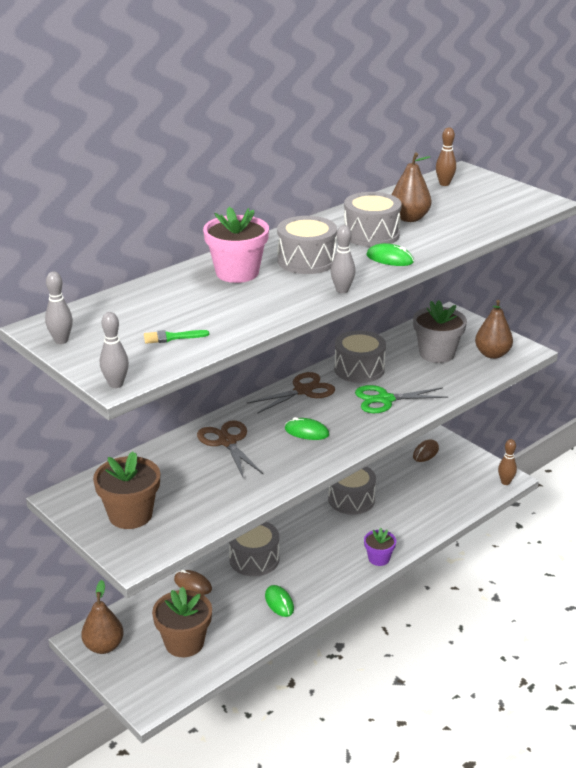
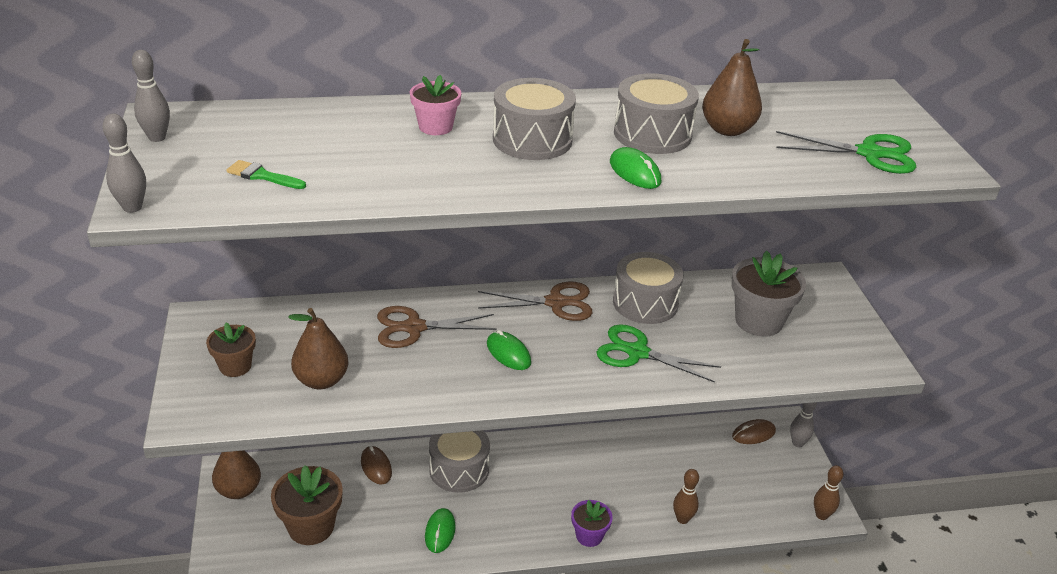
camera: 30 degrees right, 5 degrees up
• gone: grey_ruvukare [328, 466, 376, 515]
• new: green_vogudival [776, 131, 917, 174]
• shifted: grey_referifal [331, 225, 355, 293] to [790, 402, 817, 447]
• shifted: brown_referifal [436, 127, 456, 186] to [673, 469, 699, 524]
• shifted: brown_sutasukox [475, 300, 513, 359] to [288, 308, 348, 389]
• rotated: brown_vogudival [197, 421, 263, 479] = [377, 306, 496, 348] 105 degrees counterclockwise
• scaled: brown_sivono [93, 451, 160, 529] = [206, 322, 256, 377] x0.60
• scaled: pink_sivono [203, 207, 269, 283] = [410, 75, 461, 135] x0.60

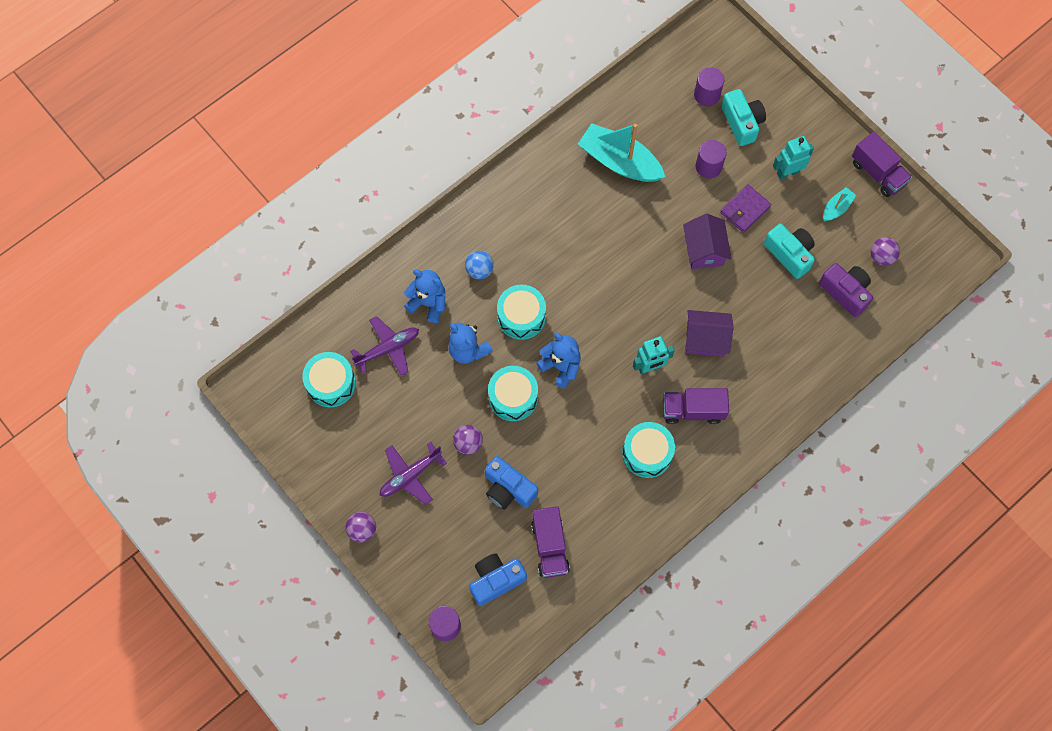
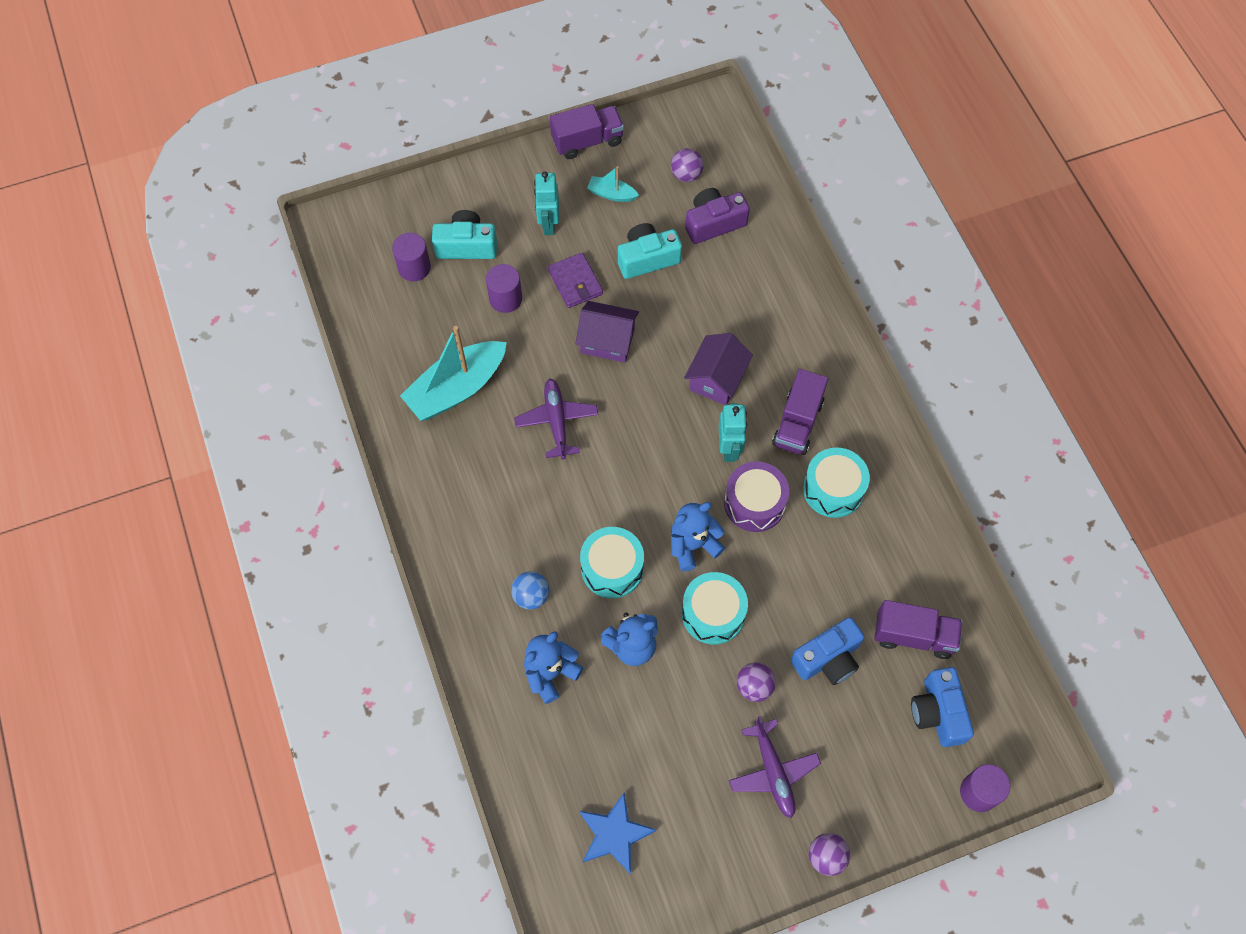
camera: 70 degrees left, 5 degrees down
• new: purple_ruvukare [724, 461, 789, 532]
• shifted: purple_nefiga [350, 316, 419, 376] to [514, 379, 598, 460]
• swapped: turquoise_ruvukare [302, 352, 356, 407] to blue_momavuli [579, 793, 656, 874]
• rotated: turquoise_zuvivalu [823, 187, 856, 221] = [587, 166, 639, 202] 45 degrees counterclockwise

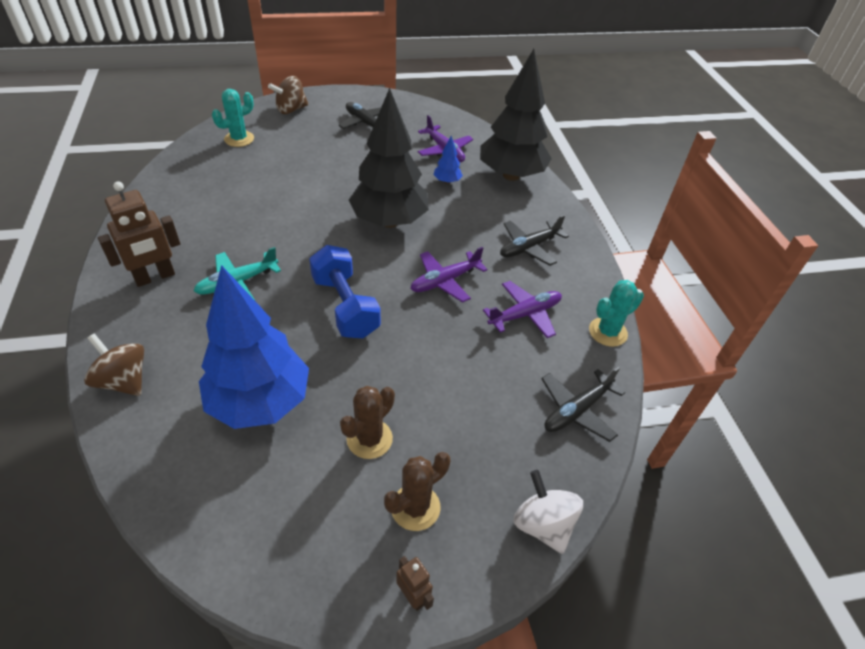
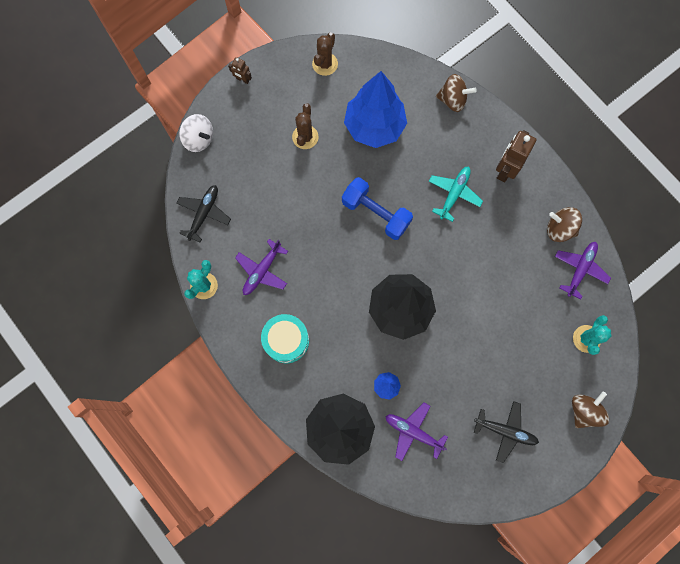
camera: 155 degrees right, 30 degrees up
• new: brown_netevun [547, 207, 582, 242]
• shifted: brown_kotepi [384, 452, 450, 531] to [312, 32, 338, 76]
• shifted: purple_nefiga [410, 247, 488, 303] to [555, 242, 611, 300]
• swapped: black_nefiga [500, 215, 569, 266] to turquoise_ruvukare [261, 314, 309, 363]

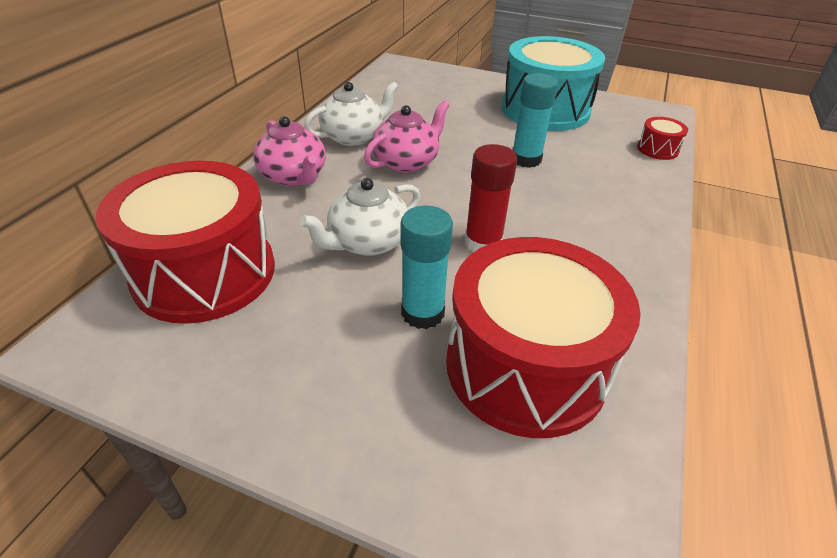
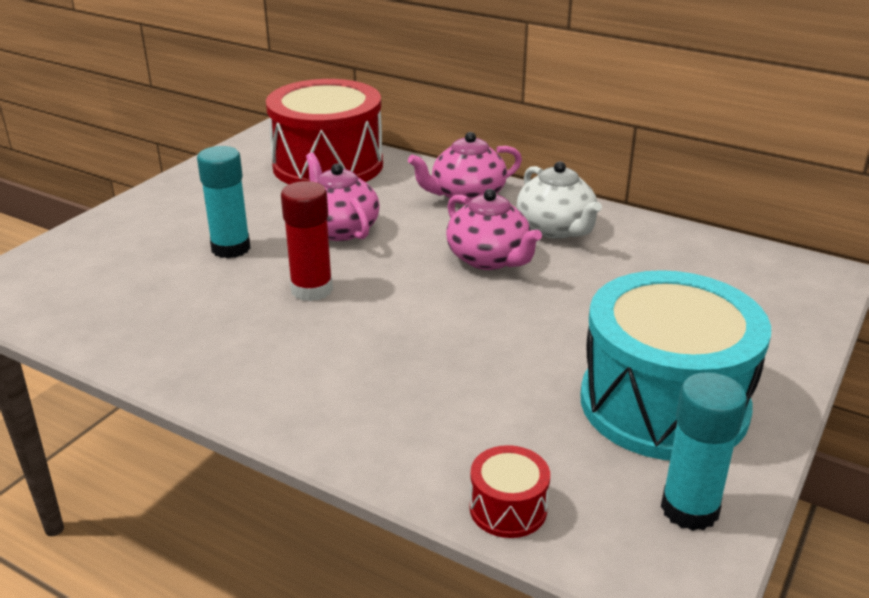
camera: 100 degrees right, 10 degrees down
• gone: red_ruvukare [446, 237, 641, 438]
• shifted: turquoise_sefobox [512, 73, 558, 168] to [661, 372, 747, 531]
• repainted: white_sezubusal [300, 178, 420, 256] to pink_sezubusal [306, 153, 380, 241]

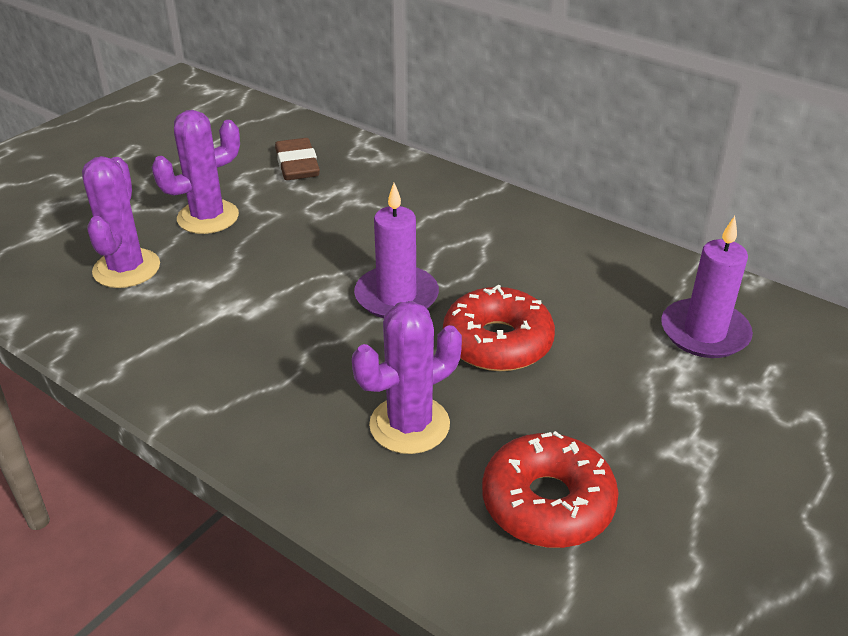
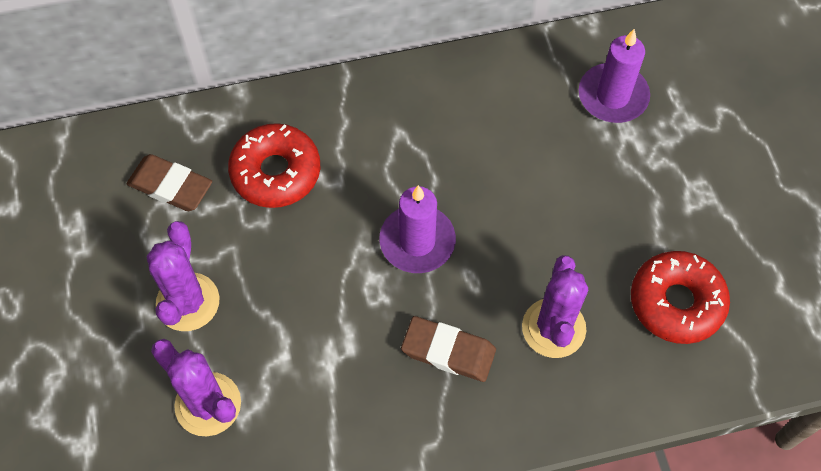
camera: 50 degrees left, 25 degrees up
• new: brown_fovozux [401, 316, 496, 382]
• shifted: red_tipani [443, 285, 555, 371] to [228, 123, 320, 208]

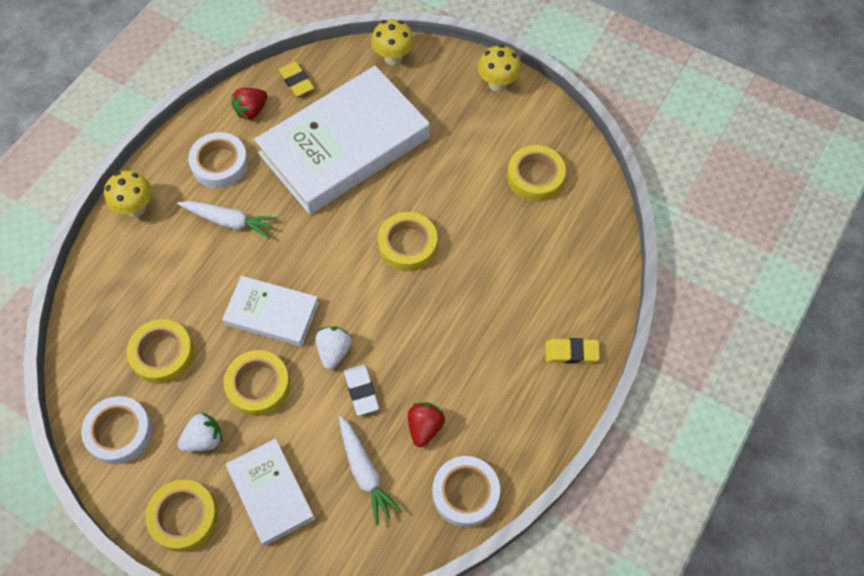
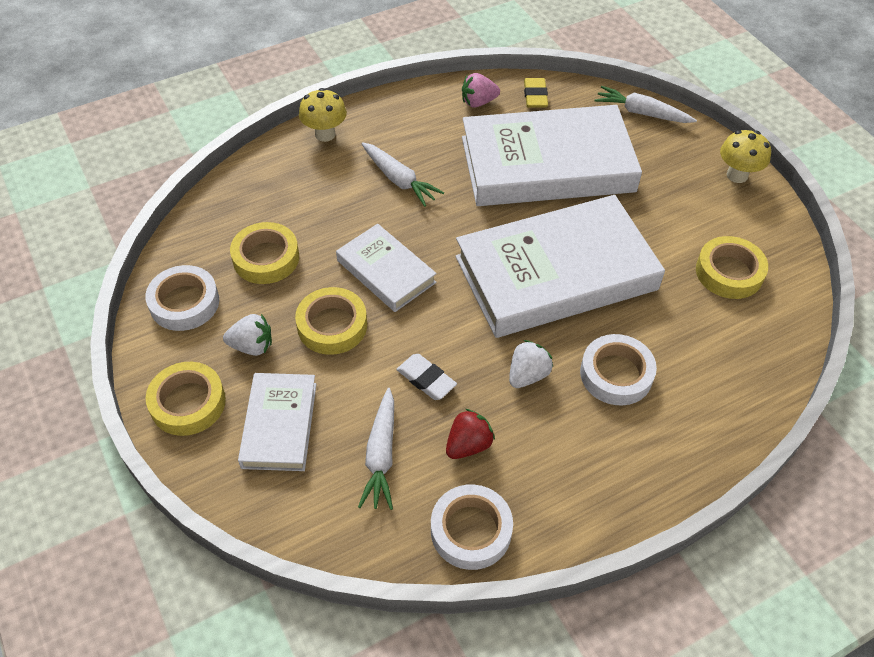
camera: 30 degrees right, 10 degrees down
• gone: yellow_fovozux [545, 338, 600, 364]
• shifted: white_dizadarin [188, 132, 248, 188] to [580, 334, 657, 406]
• shifted: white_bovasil [316, 326, 352, 369] to [509, 340, 553, 388]
• swapped: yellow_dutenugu [371, 19, 414, 65] to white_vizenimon [594, 86, 697, 123]
• swapped: yellow_dizadarin [378, 212, 437, 271] to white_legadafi [455, 195, 665, 338]
• repainted: red_bovasil [232, 88, 267, 120] to pink_bovasil [462, 73, 500, 108]
• rotated: white_fovozux [344, 365, 379, 416] = [396, 354, 457, 400] 60 degrees counterclockwise

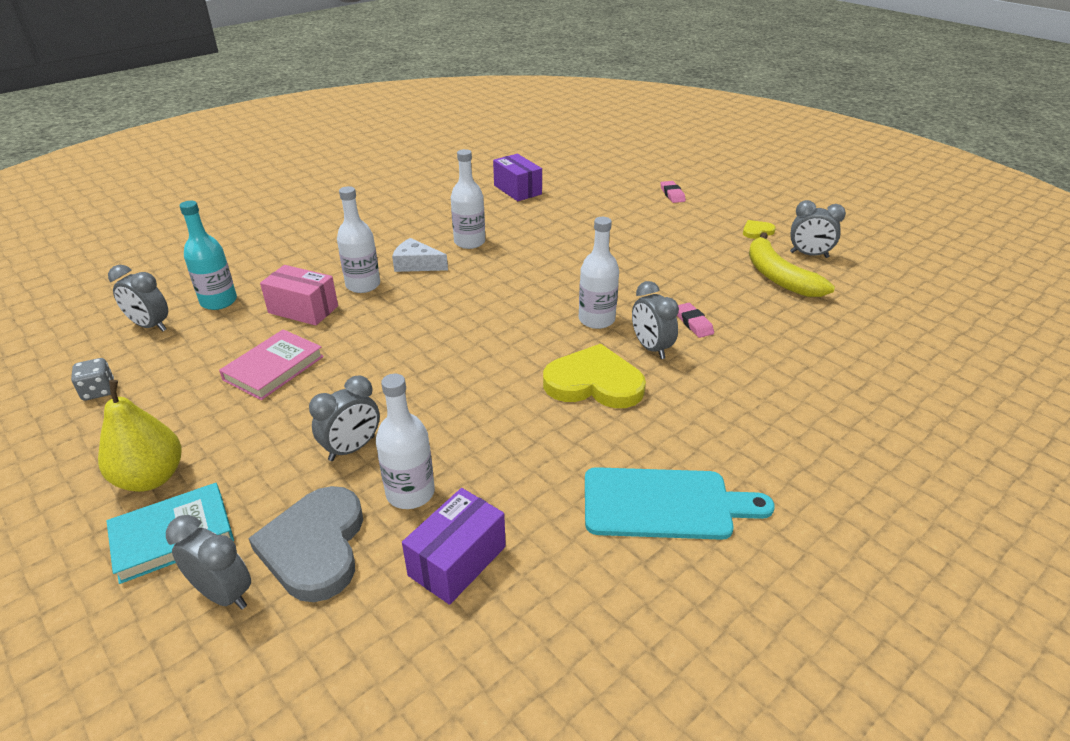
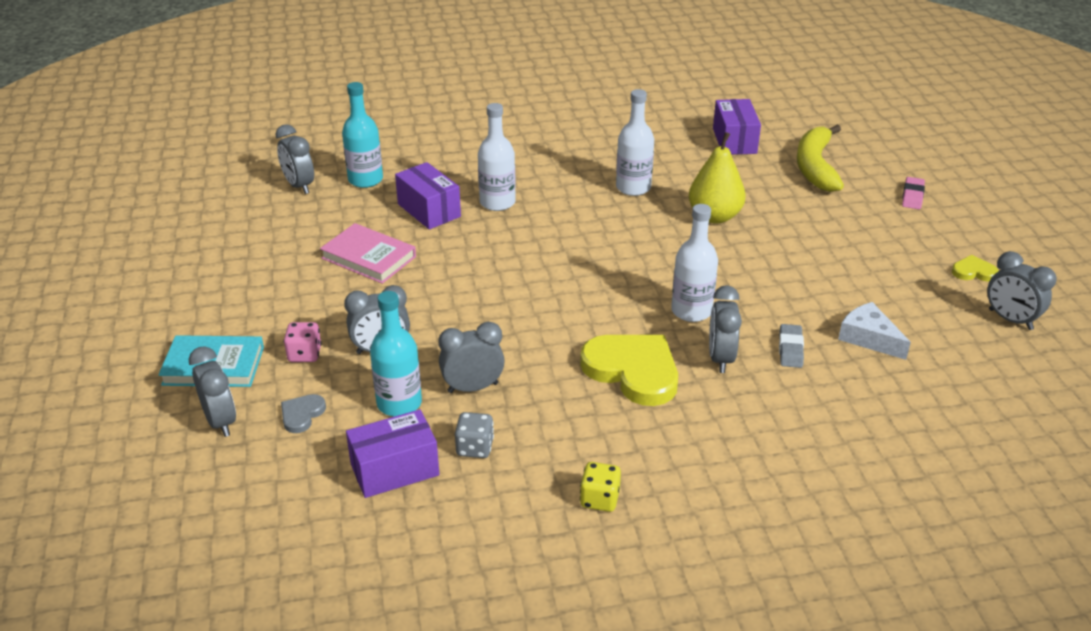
camera: 30 degrees right, 0 degrees up
• new: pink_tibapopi [284, 322, 322, 362]
• new: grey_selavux [438, 322, 505, 393]
• shifted: grey_tibapopi [71, 358, 114, 400] to [455, 412, 494, 458]
• shifted: yellow_sutasukox [98, 380, 181, 492] to [689, 132, 746, 224]
• shifted: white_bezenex [392, 238, 448, 272] to [838, 302, 911, 360]
• shifted: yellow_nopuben [749, 232, 835, 297] to [797, 125, 844, 192]
• swapped: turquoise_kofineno [585, 467, 775, 540] to yellow_tibapopi [580, 462, 621, 512]
• repainted: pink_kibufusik [260, 265, 338, 326] to purple_kibufusik [395, 162, 461, 229]
• repainted: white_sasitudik [376, 374, 435, 509] to turquoise_sasitudik [370, 291, 422, 416]
• repainted: pink_fovozux [677, 303, 714, 338] to grey_fovozux [779, 324, 804, 368]
• rotated: pink_legadafi [219, 329, 324, 400] = [320, 223, 416, 284] 60 degrees clockwise
• scaled: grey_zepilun [248, 486, 363, 602] = [281, 394, 326, 433] x0.46

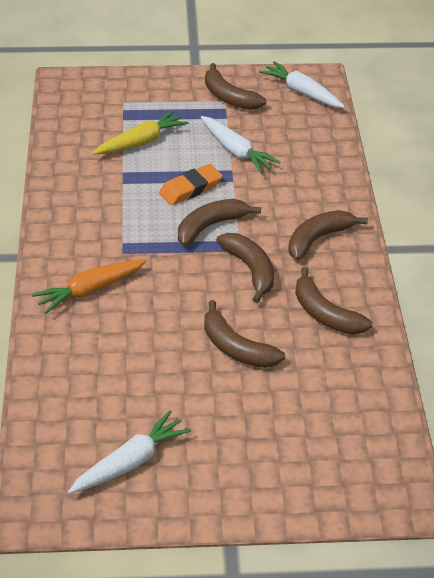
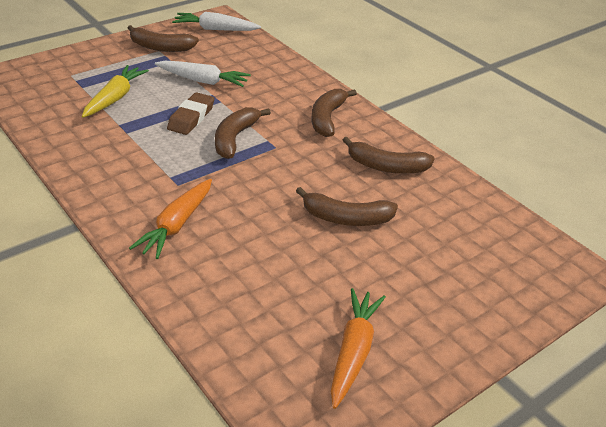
camera: 35 degrees left, 5 degrees down
• gone: brown_nopuben [216, 233, 274, 303]
• repainted: white_vizenimon [68, 410, 191, 494] to orange_vizenimon [331, 288, 386, 409]
• repainted: orange_fovozux [159, 164, 223, 205] to brown_fovozux [167, 92, 214, 135]

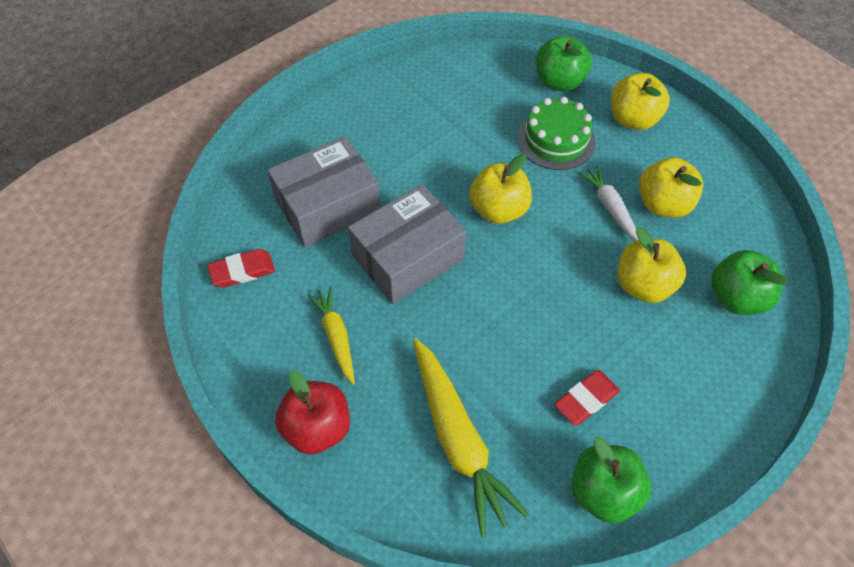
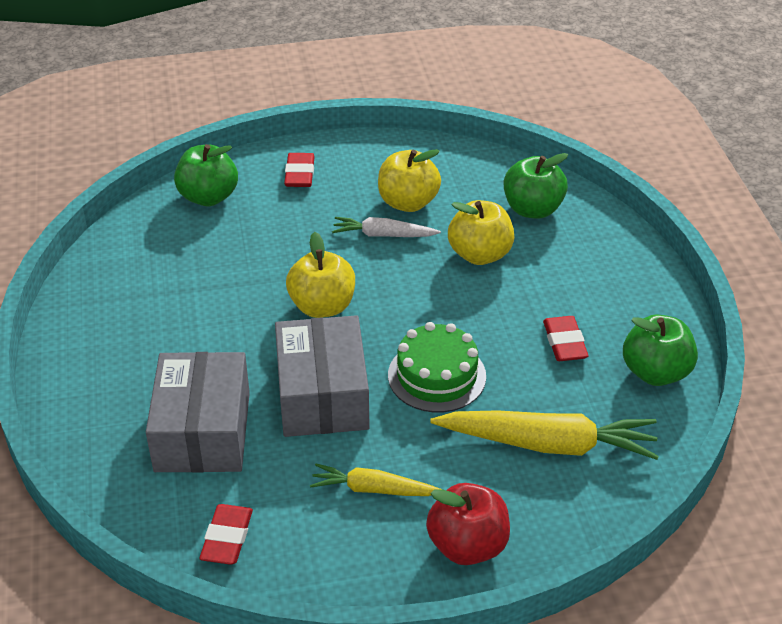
camera: 60 degrees left, 15 degrees down
• shifted: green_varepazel [518, 96, 595, 170] to [388, 322, 486, 413]
• swapped: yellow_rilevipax [611, 73, 670, 130] to red_fovozux [284, 153, 315, 187]

